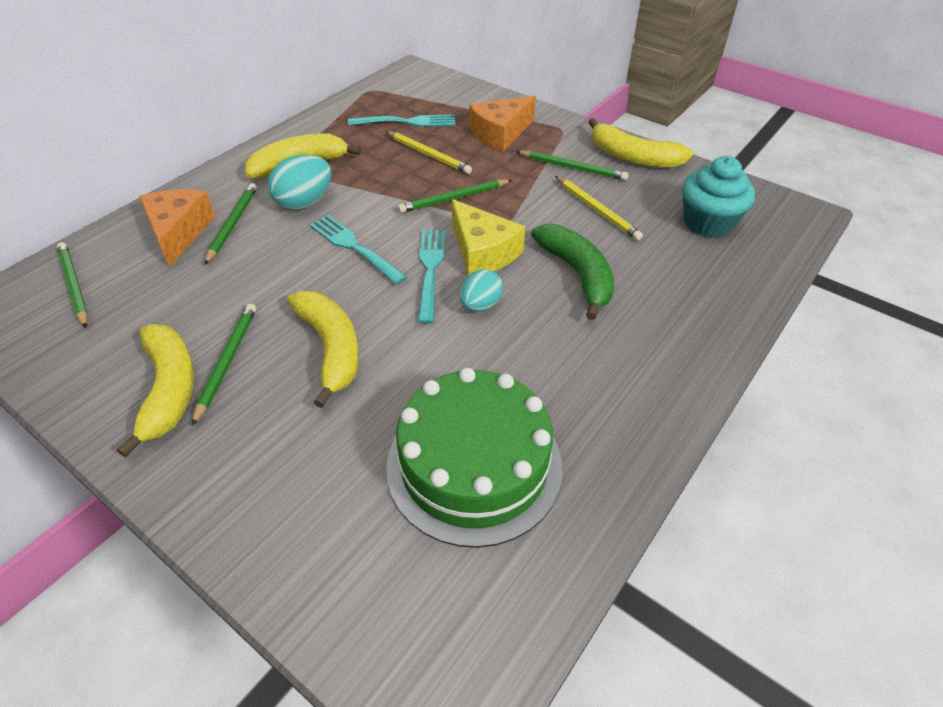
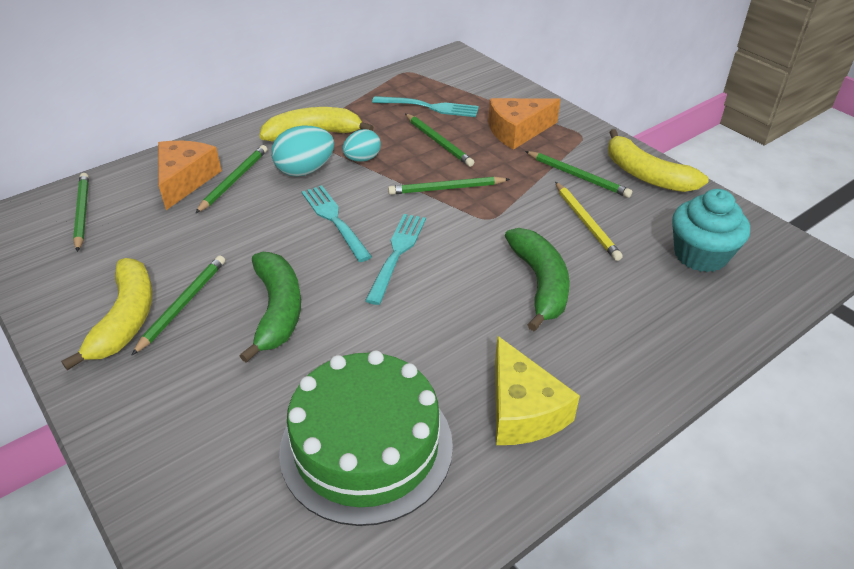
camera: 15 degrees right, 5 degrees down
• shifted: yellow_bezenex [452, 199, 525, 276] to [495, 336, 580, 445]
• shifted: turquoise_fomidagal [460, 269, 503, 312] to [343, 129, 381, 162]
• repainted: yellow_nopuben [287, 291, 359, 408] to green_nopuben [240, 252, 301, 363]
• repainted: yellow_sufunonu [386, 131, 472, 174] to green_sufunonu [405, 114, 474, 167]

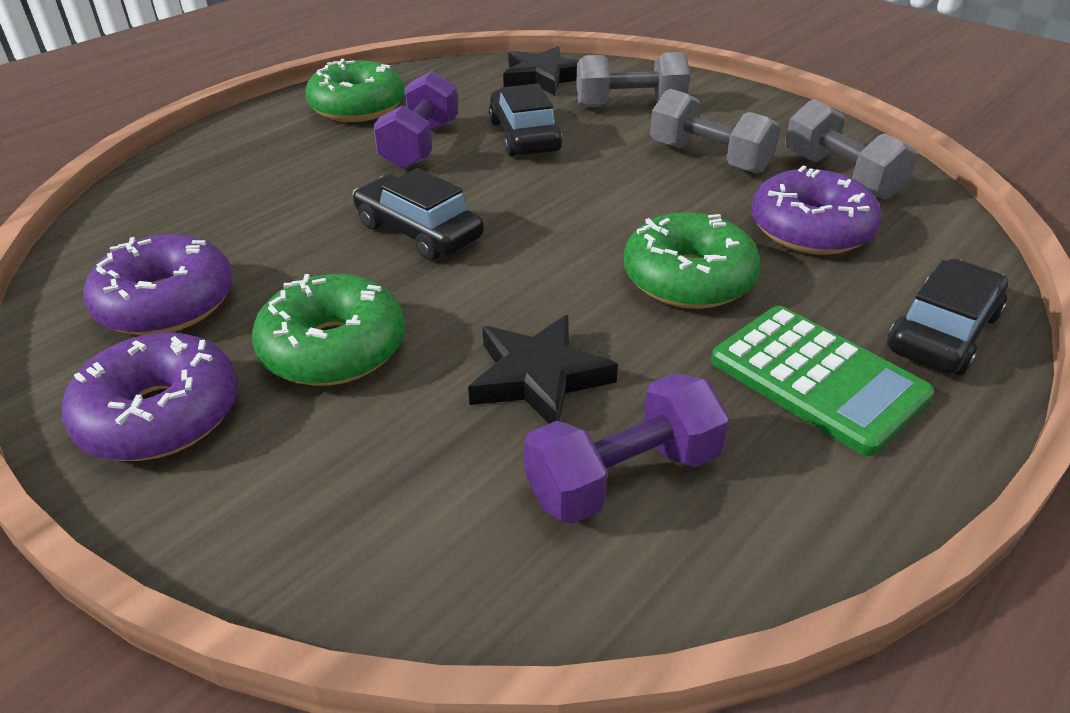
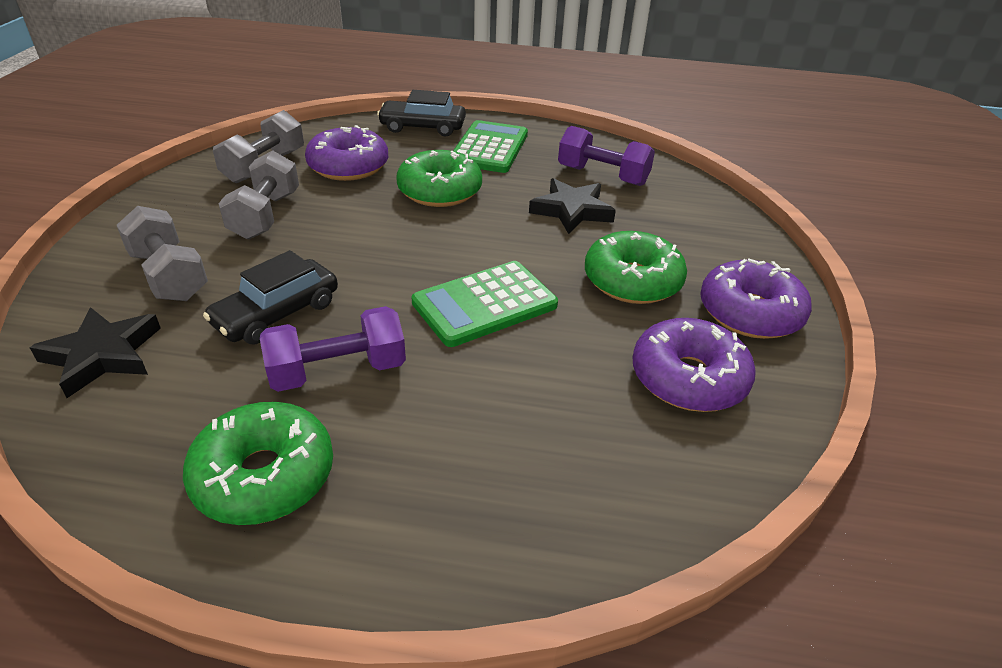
camera: 125 degrees left, 0 degrees up
• swapped: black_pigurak [353, 168, 484, 260] to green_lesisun [412, 261, 558, 347]

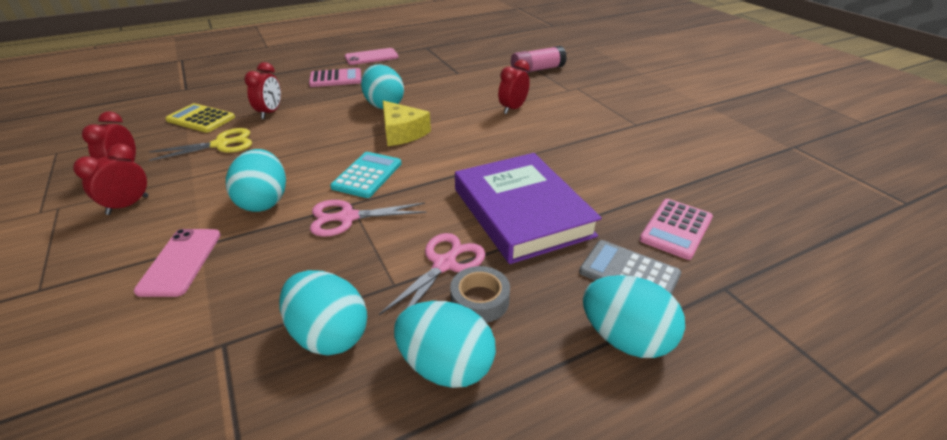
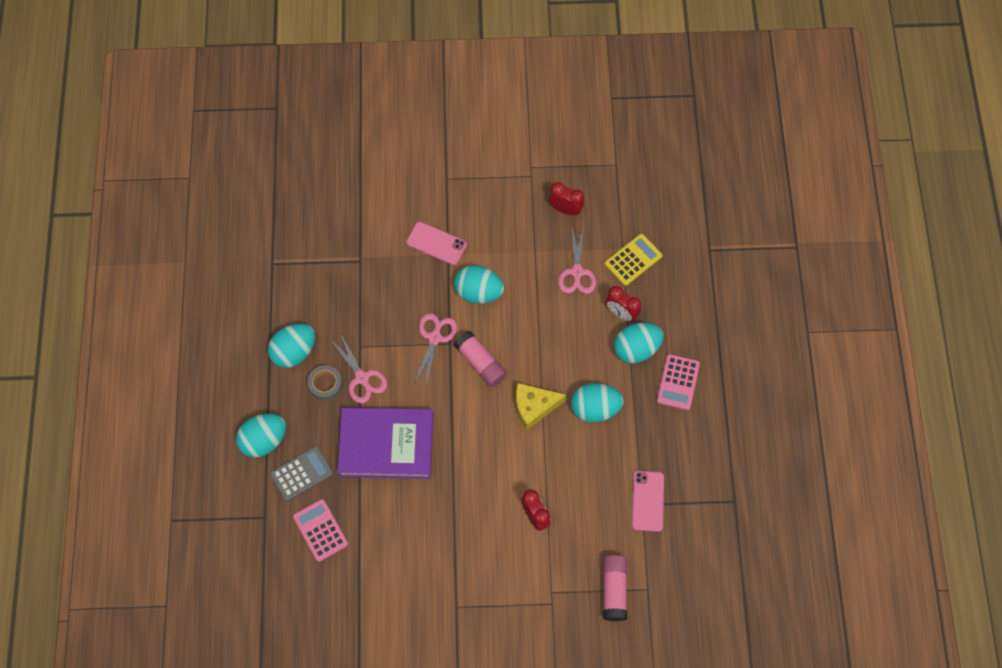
camera: 115 degrees right, 30 degrees up
• gone: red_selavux [73, 144, 149, 215]
• shifted: turquoise_fomidagal [279, 270, 367, 356] to [614, 323, 664, 363]
• shifted: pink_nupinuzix [345, 48, 399, 65] to [632, 471, 664, 532]
• swapped: turquoise_lesisun [330, 152, 401, 198] to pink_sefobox [454, 330, 507, 387]
• repainted: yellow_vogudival [149, 128, 252, 161] to pink_vogudival [558, 224, 596, 294]

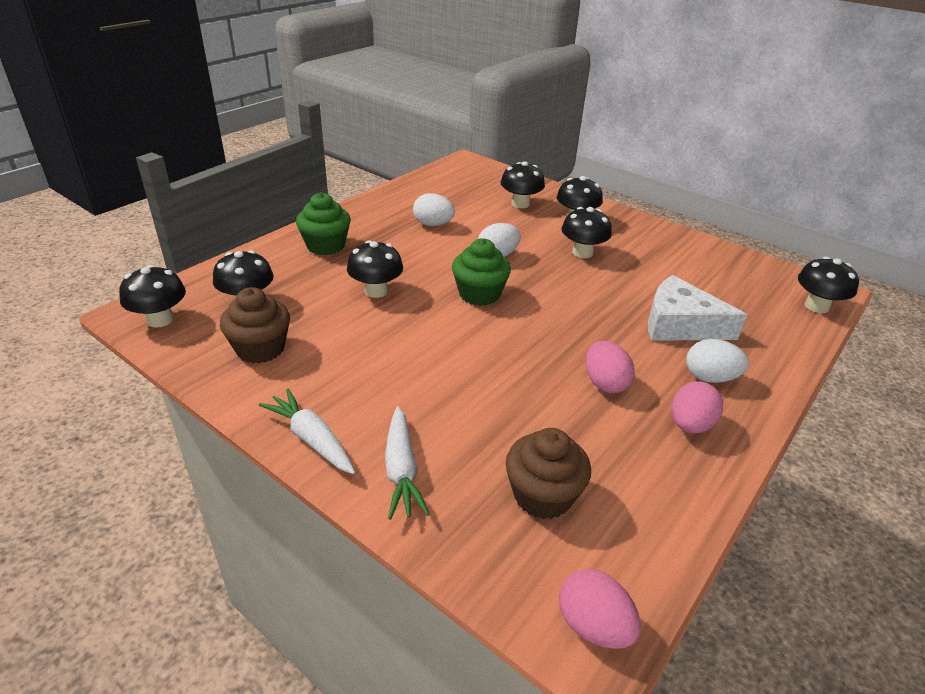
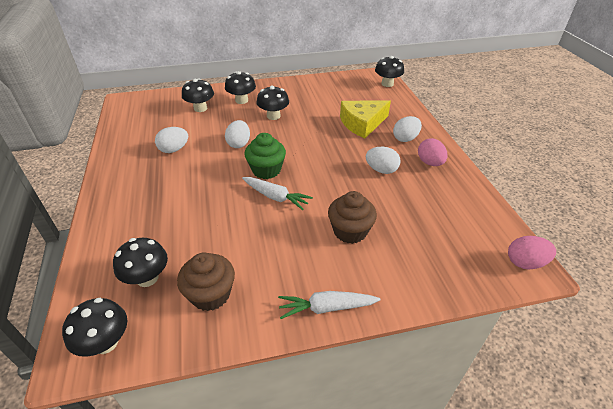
camera: 50 degrees left, 5 degrees up
• gone: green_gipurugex [296, 193, 351, 255]
• gone: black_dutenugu [347, 240, 403, 298]
• shifted: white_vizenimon [385, 406, 429, 520] to [242, 177, 313, 210]
• shifted: brown_gipurugex [506, 428, 591, 519] to [328, 191, 377, 244]
• repainted: pink_fomidagal [586, 341, 635, 393] to white_fomidagal [366, 147, 401, 174]
• repainted: white_bezenex [648, 275, 747, 341] to yellow_bezenex [340, 100, 391, 138]

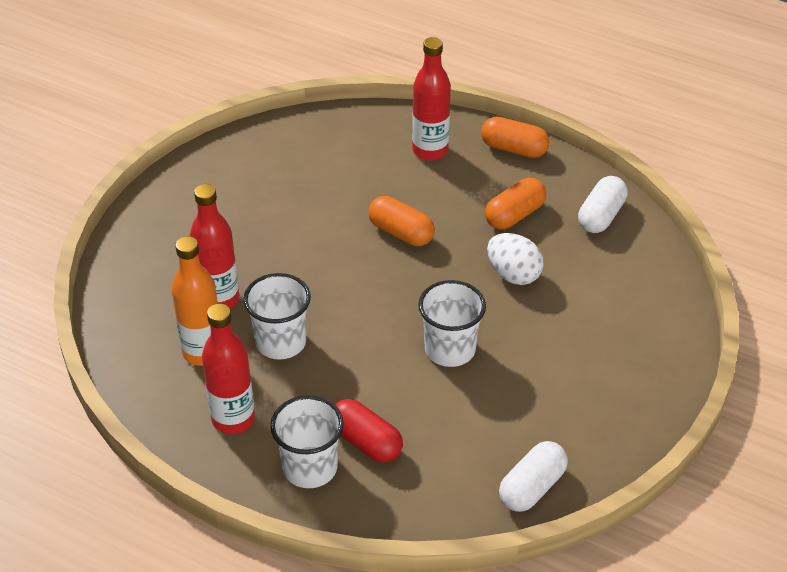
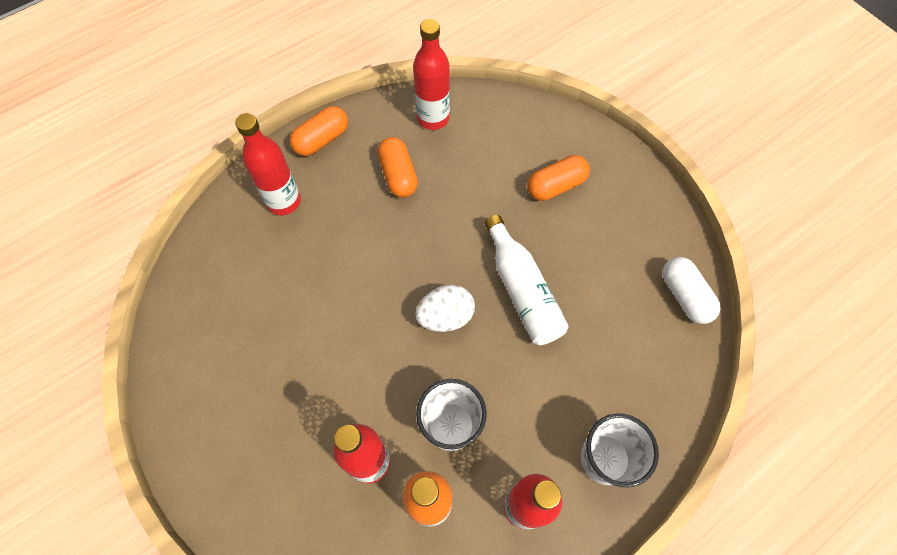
camera: 65 degrees left, 20 degrees up
• gone: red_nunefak [335, 399, 403, 463]
• shifted: orange_nunefak [368, 196, 435, 246] to [527, 155, 590, 201]
• shifted: white_fomidagal [487, 233, 544, 285] to [415, 285, 475, 332]
• swapped: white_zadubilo [418, 280, 486, 367] to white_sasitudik [485, 215, 569, 345]
• swapped: white_nunefak [578, 176, 628, 233] to red_sasitudik [413, 19, 450, 130]

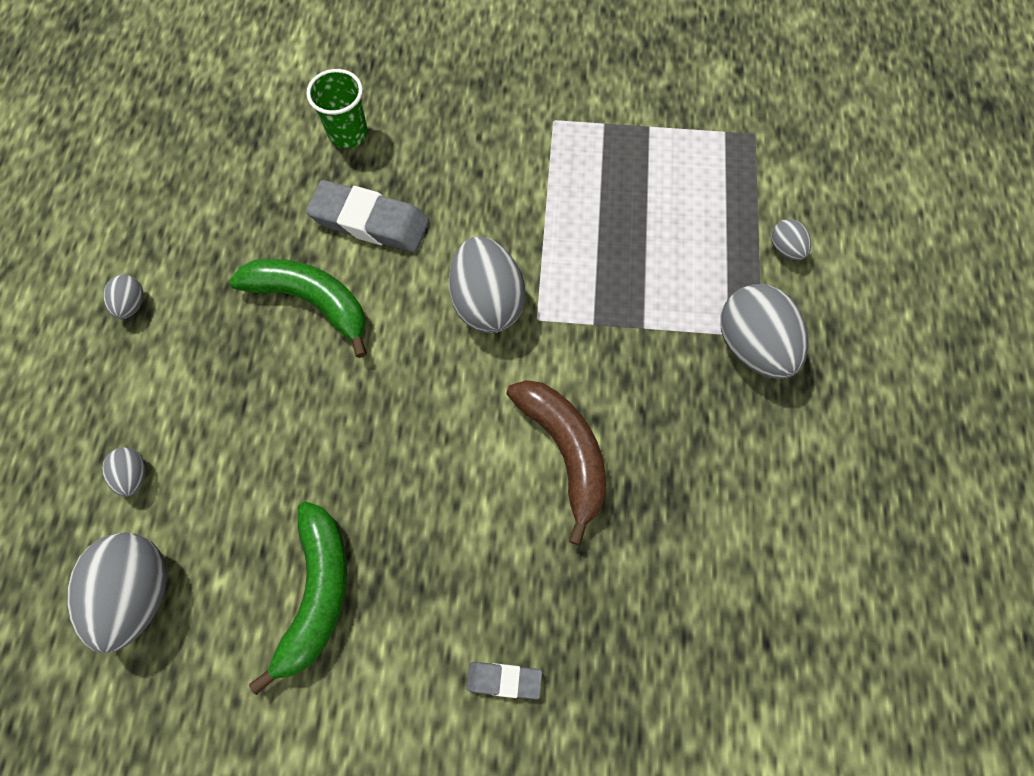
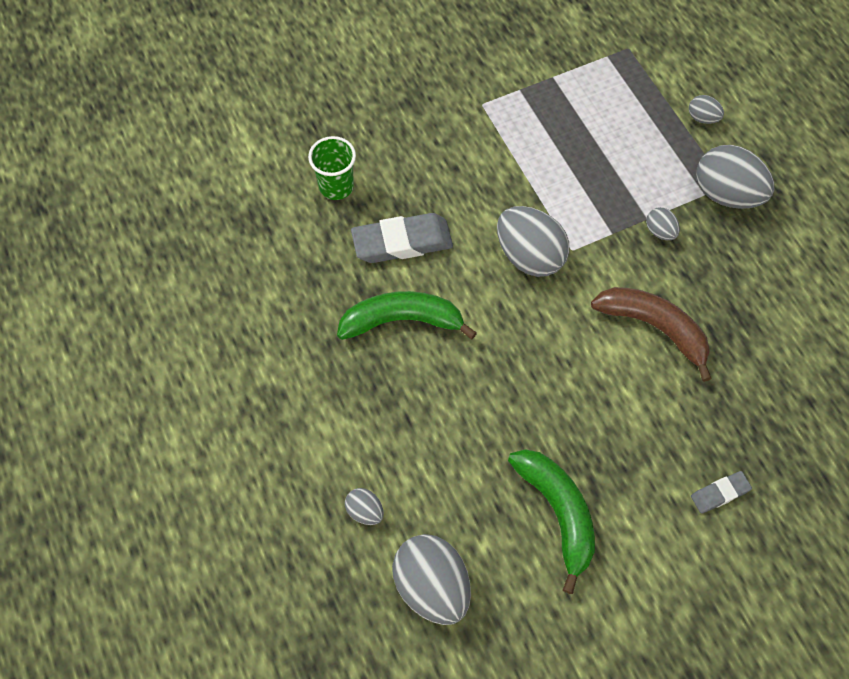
camera: 30 degrees left, 5 degrees down
• shifted: grey_fomidagal [103, 275, 144, 319] to [646, 207, 680, 240]

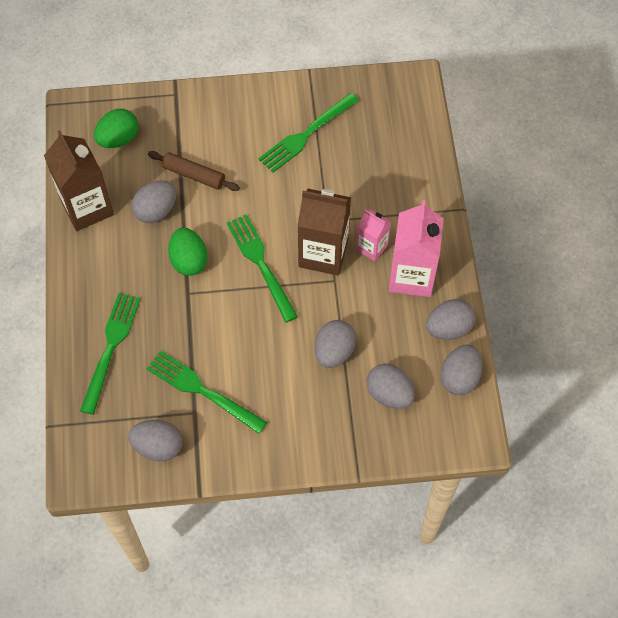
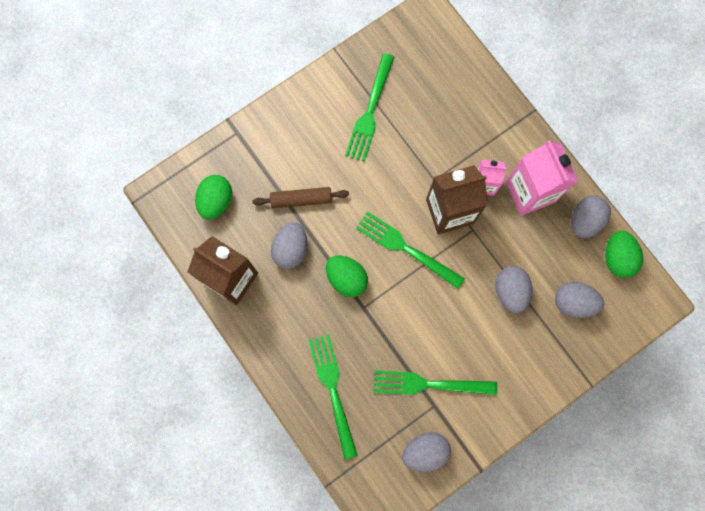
camera: 30 degrees left, 15 degrees up
• repainted: grey_fomidagal [441, 345, 482, 395] to green_fomidagal [605, 231, 643, 278]

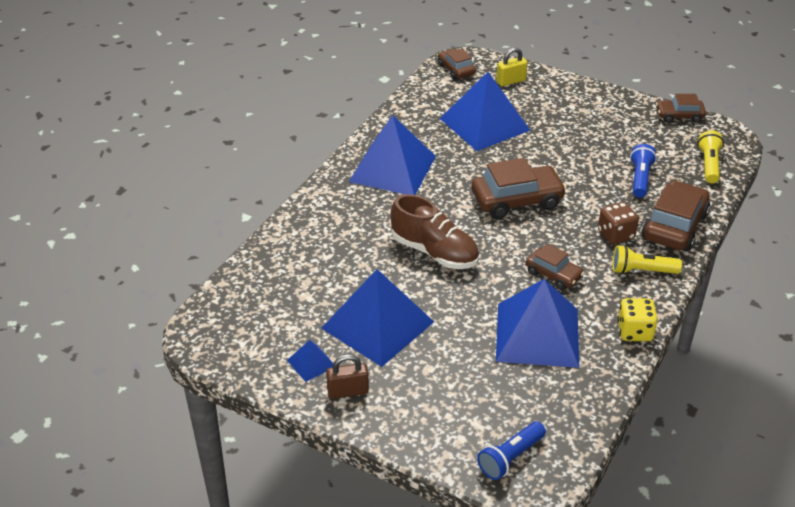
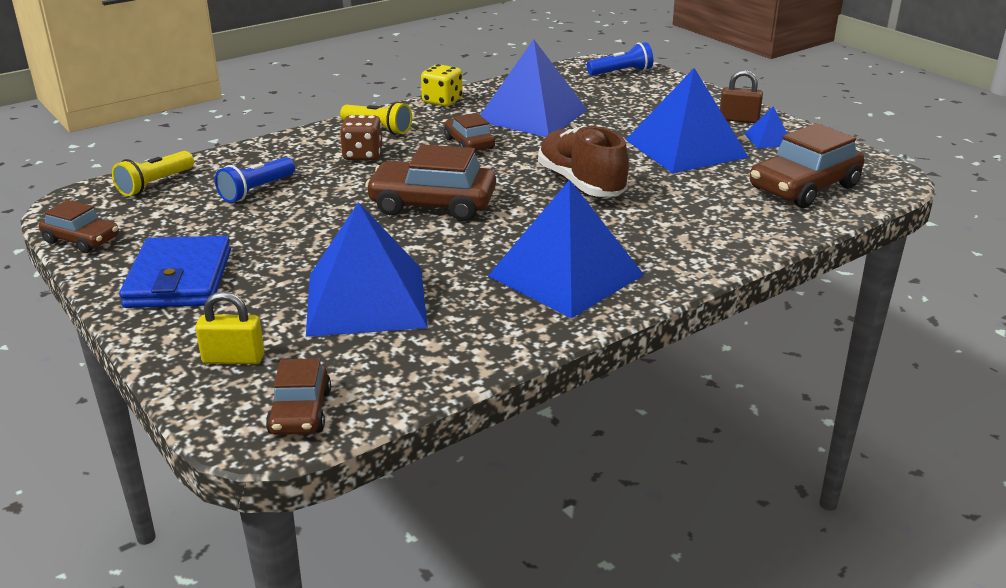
camera: 155 degrees left, 10 degrees down
• new: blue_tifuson [119, 236, 231, 308]
• shifted: brown_pigurak [642, 180, 710, 251] to [750, 123, 865, 208]

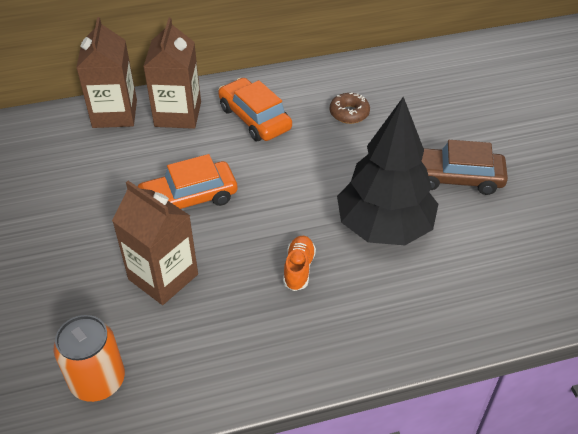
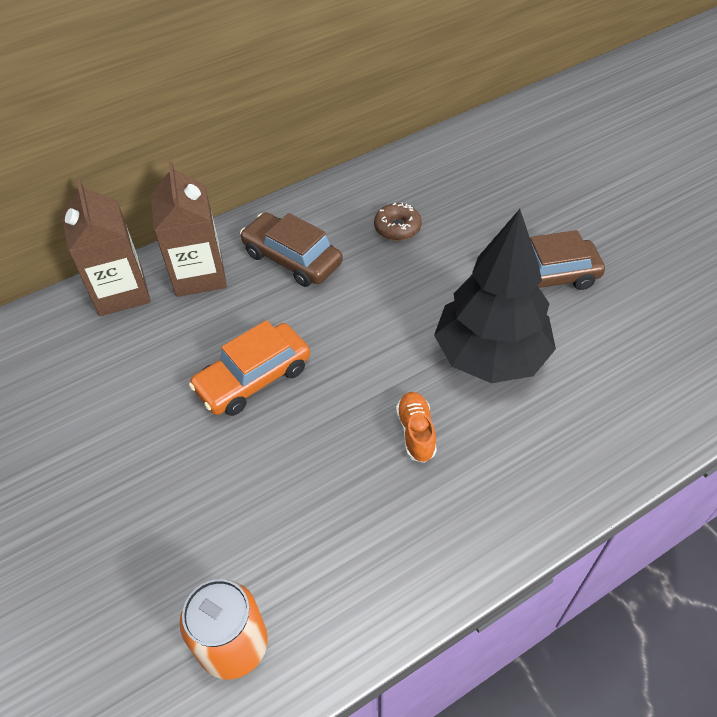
camera: 15 degrees left, 5 degrees up
• gone: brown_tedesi [112, 181, 198, 305]
• repainted: orange_pigurak [218, 78, 292, 141] to brown_pigurak [240, 212, 343, 287]

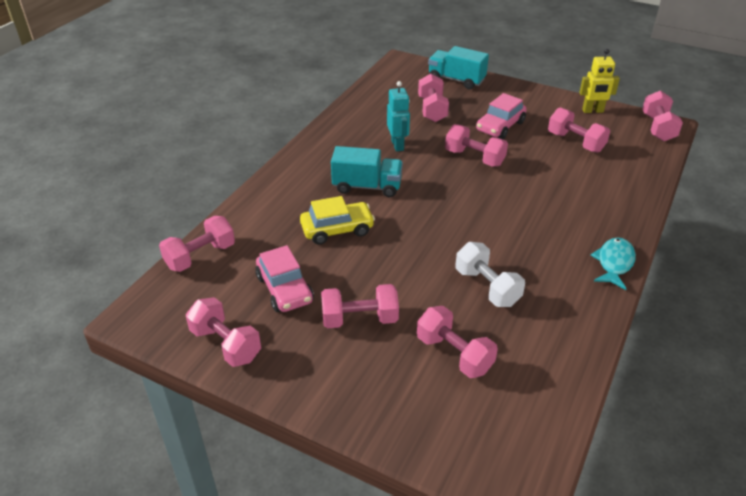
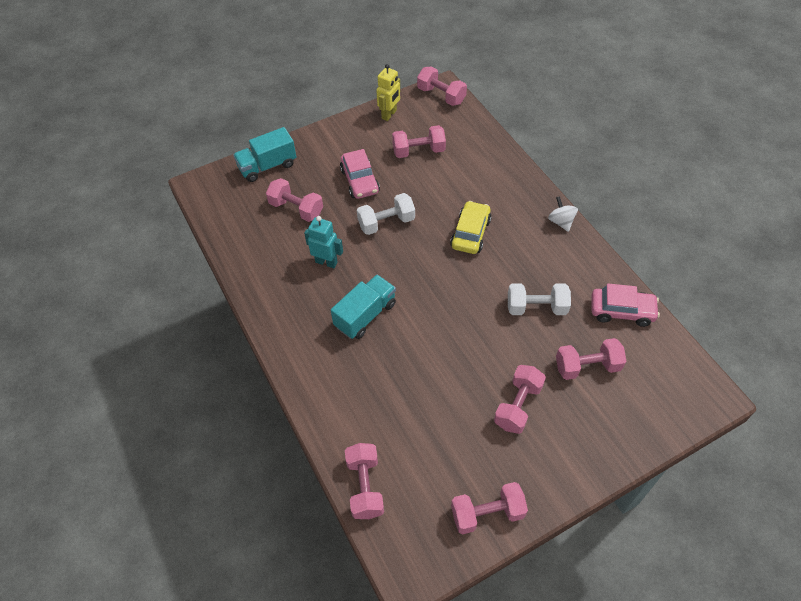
camera: 55 degrees left, 15 degrees up
• shifted: pink_pigurak [255, 245, 314, 312] to [591, 283, 660, 327]
• shifted: yellow_pigurak [300, 196, 375, 245] to [450, 201, 492, 254]
• swapped: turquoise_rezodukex [591, 238, 636, 290] to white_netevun [548, 196, 578, 232]
• repainted: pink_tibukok [445, 124, 508, 167] to white_tibukok [357, 193, 415, 235]

